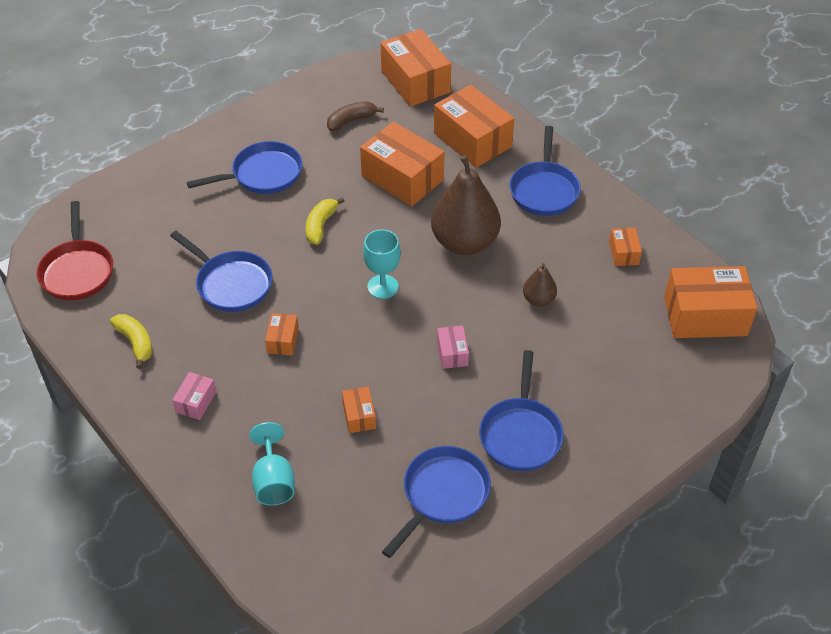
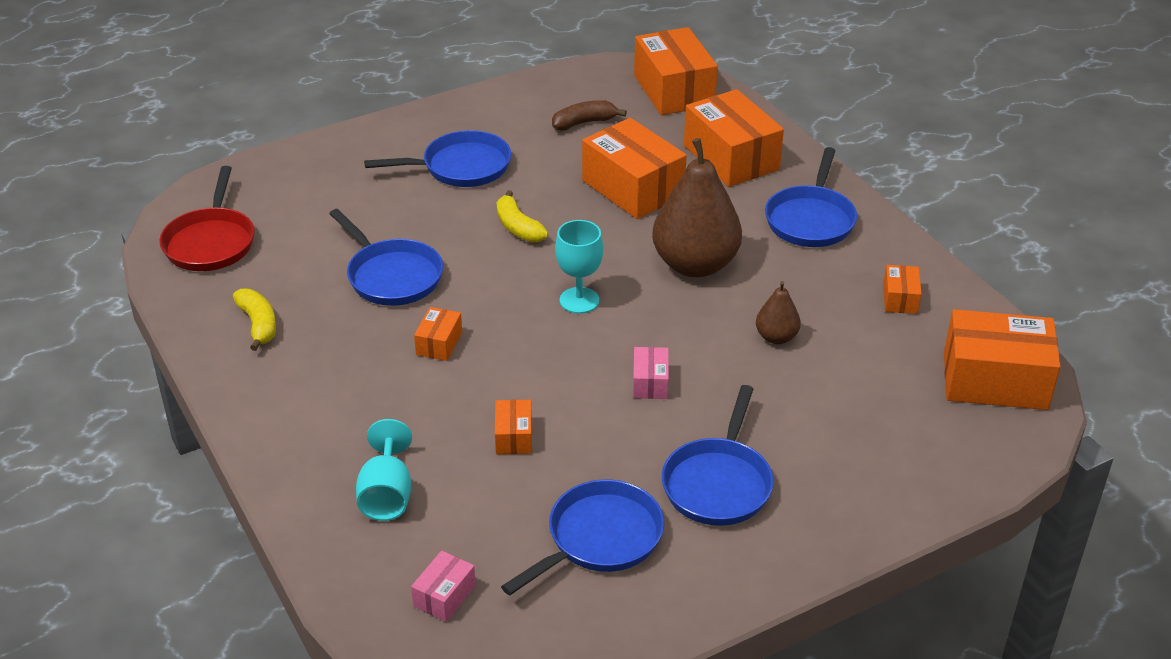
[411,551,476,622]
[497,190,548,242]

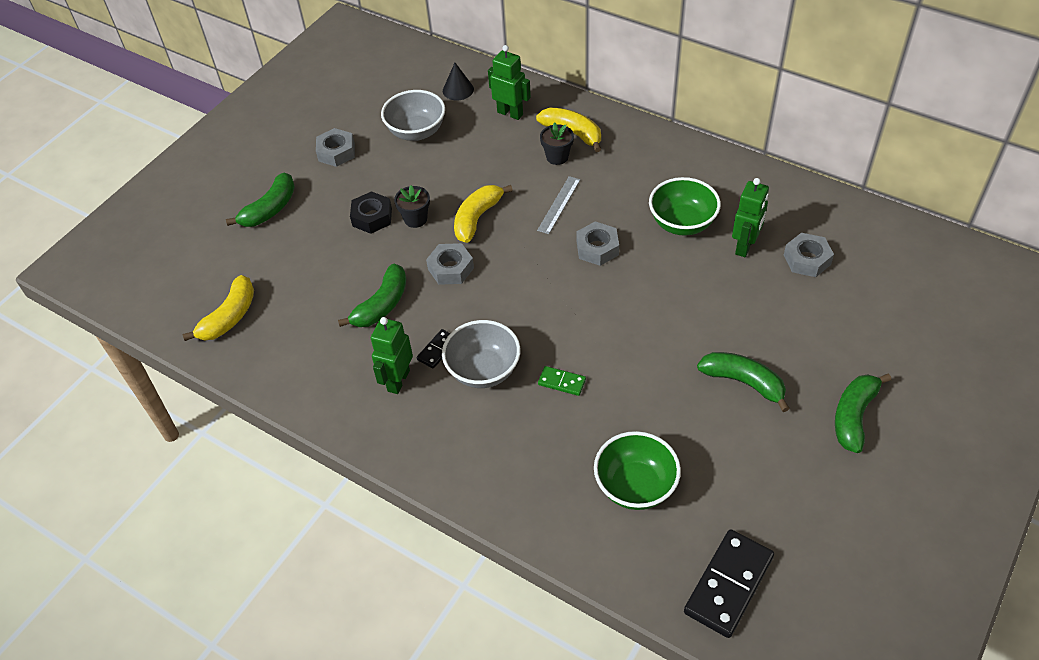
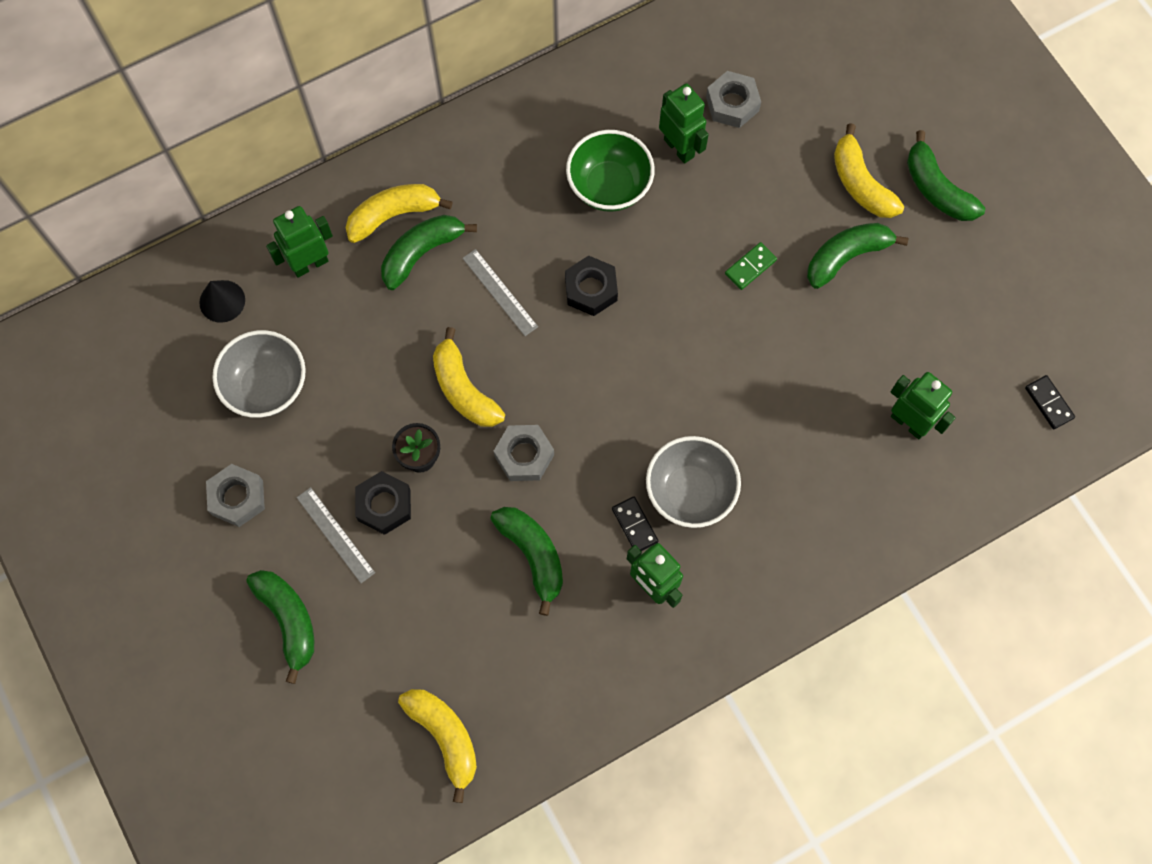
[297,487,375,583]
[381,215,477,290]
[565,255,618,316]
[725,242,777,290]
[834,123,905,218]
[891,372,956,439]
[1025,375,1075,429]

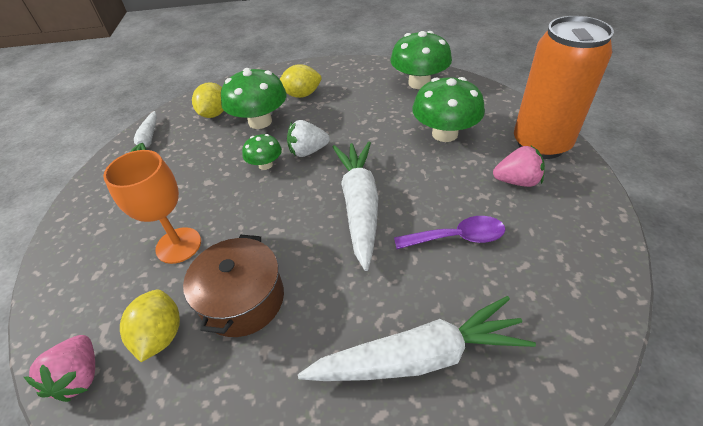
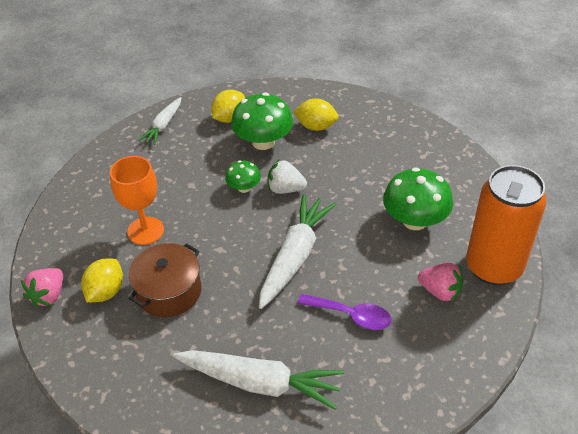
[390,31,452,89] (first image)

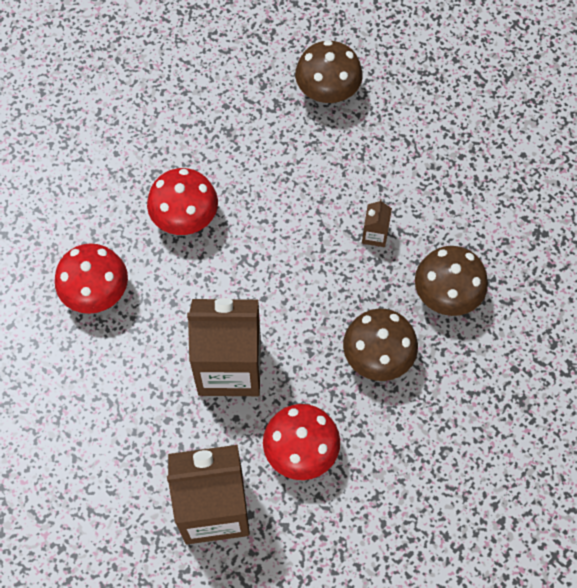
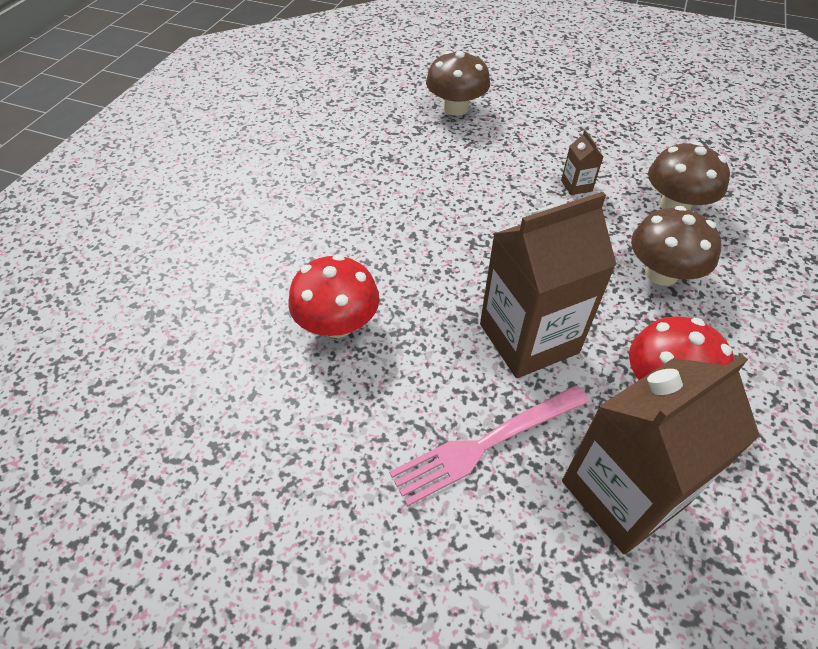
[389,385,589,506]
[147,168,218,235] (first image)

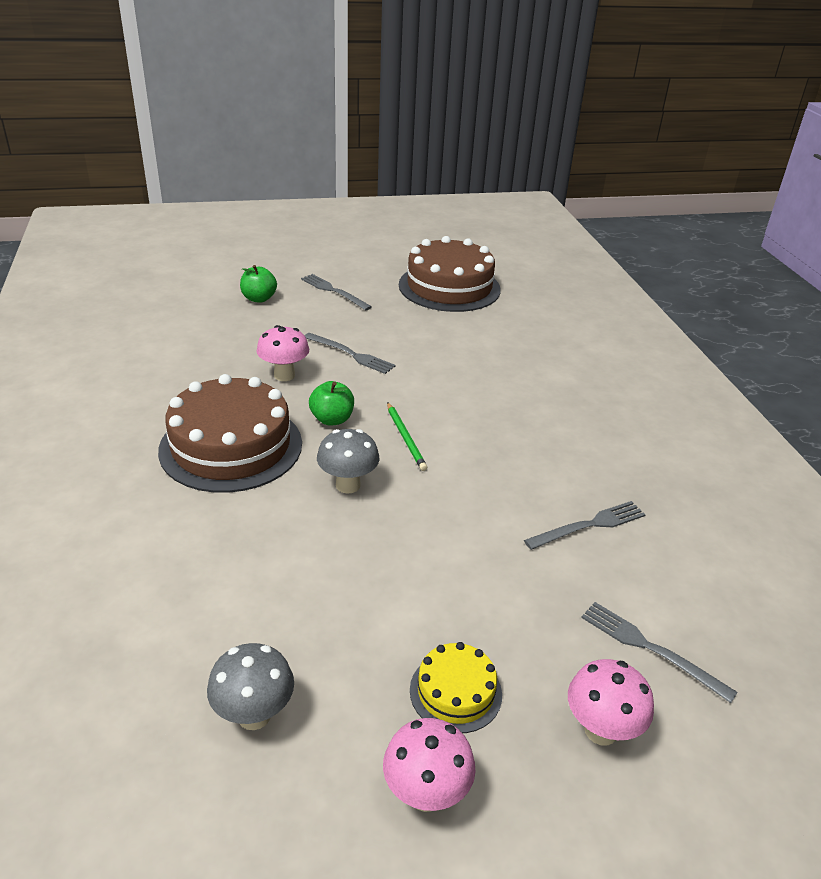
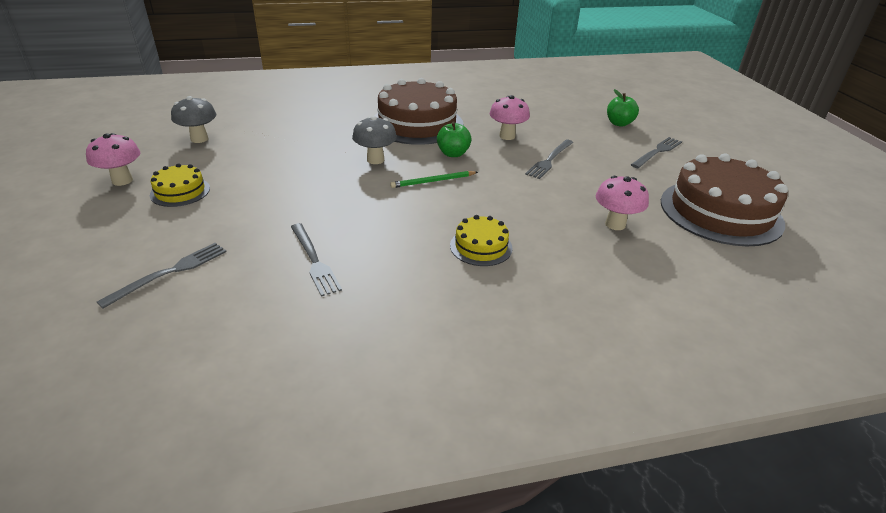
[450,215,513,266]
[596,176,649,230]

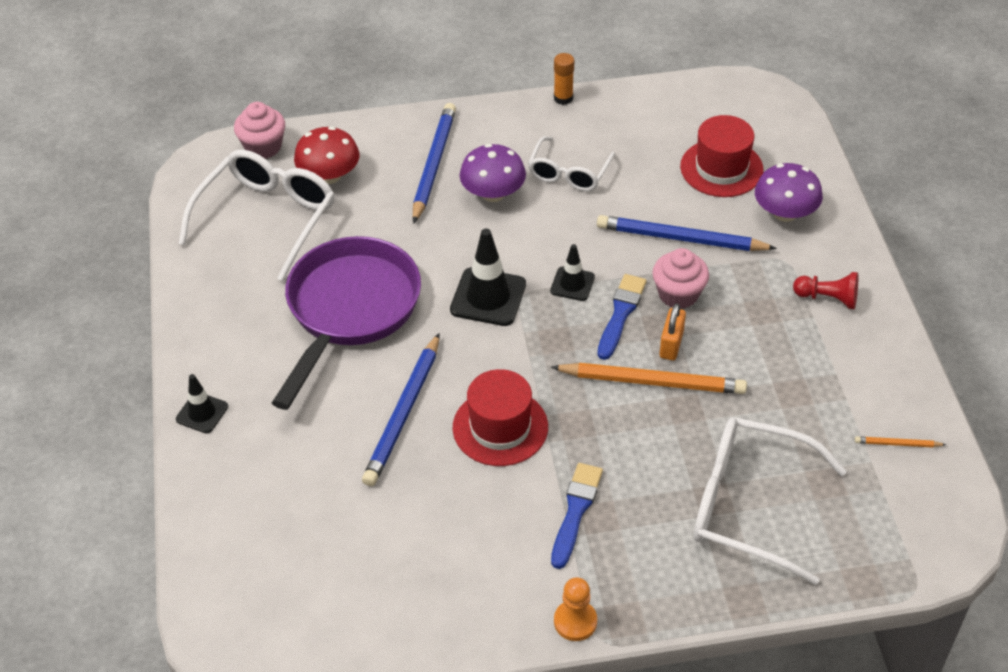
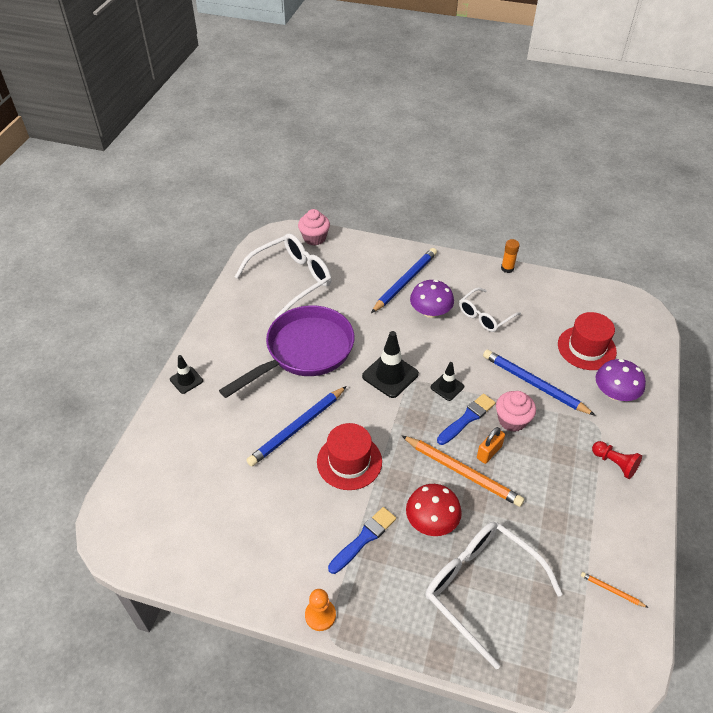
[406,484,462,536]

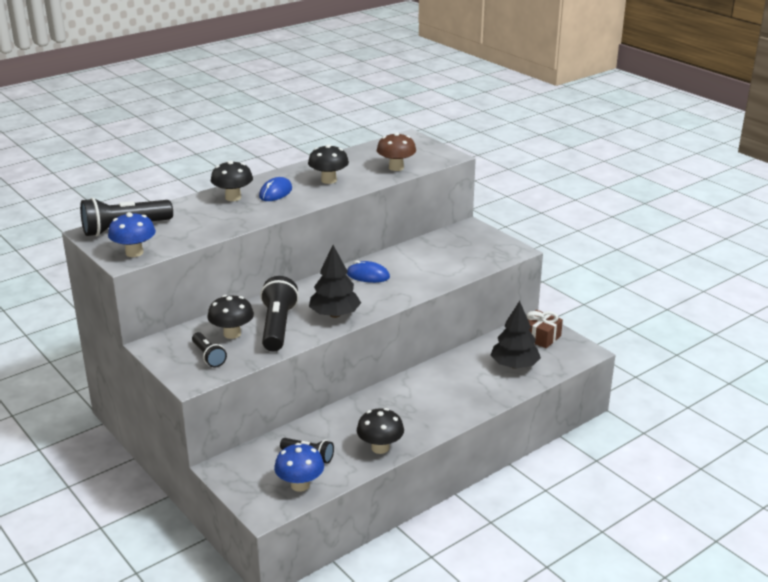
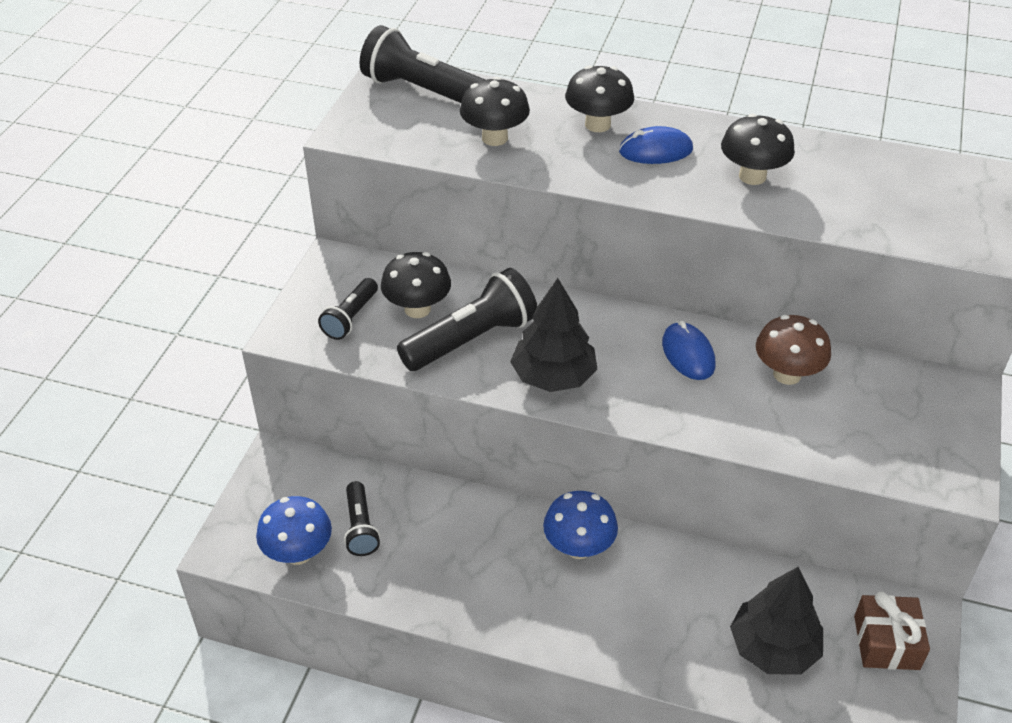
[460,77,530,146]
[543,491,618,559]
[756,315,831,385]

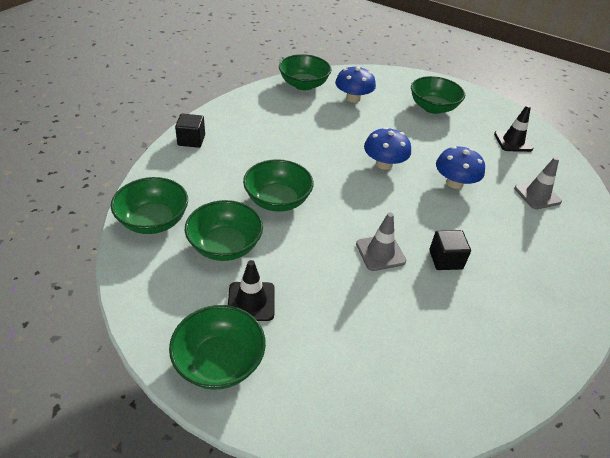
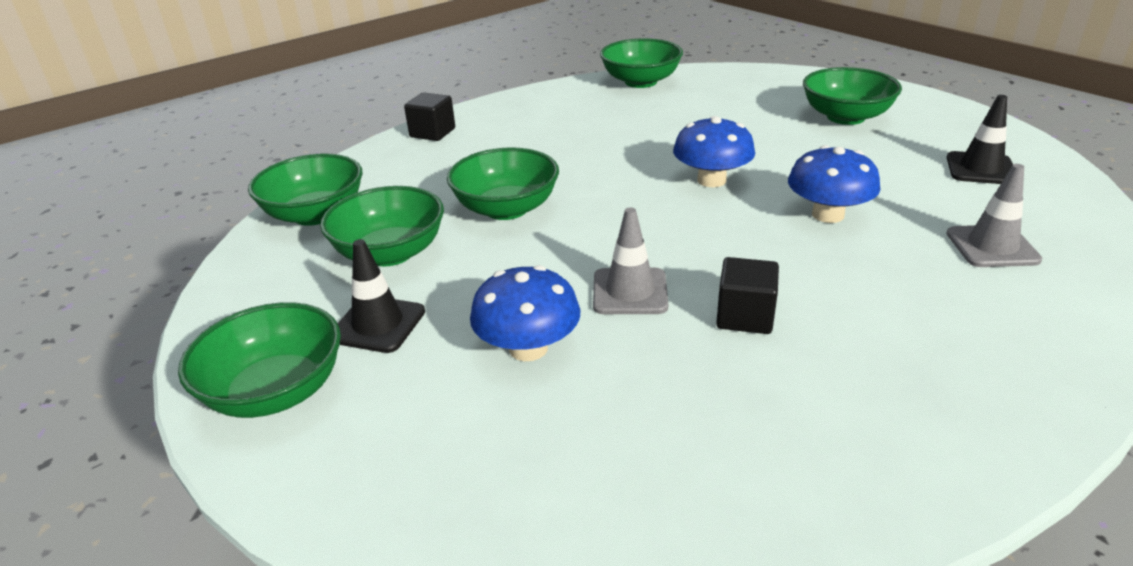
[470,265,580,361]

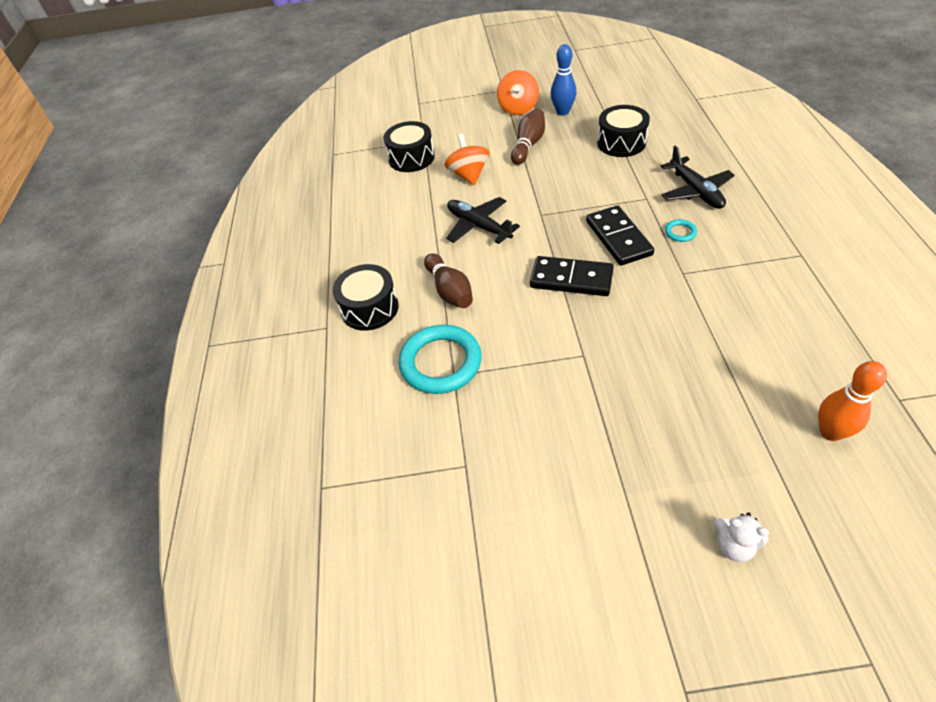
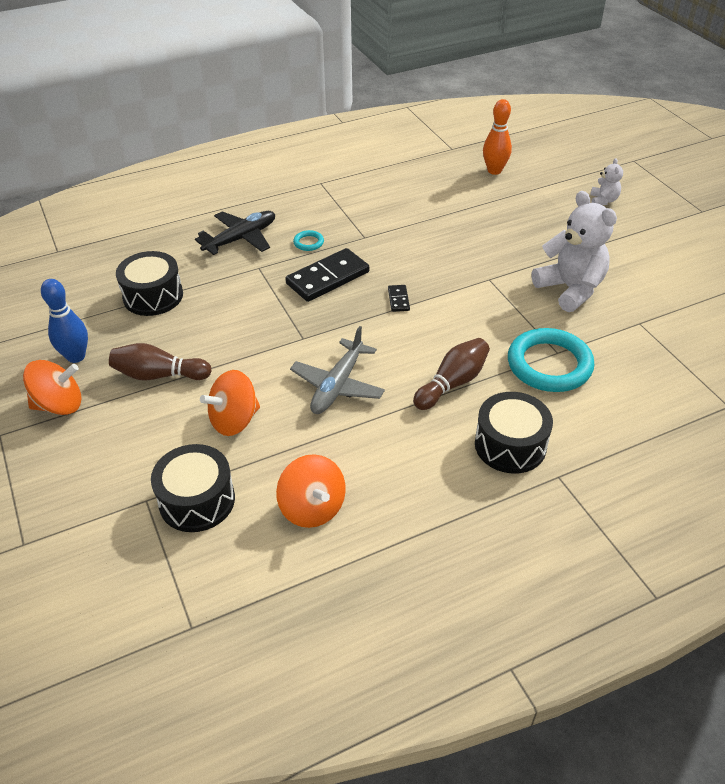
[276,454,346,528]
[290,326,385,414]
[388,285,410,312]
[532,191,617,312]

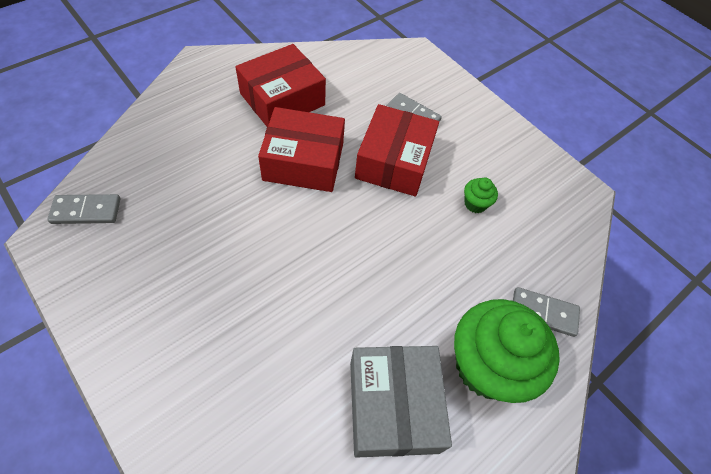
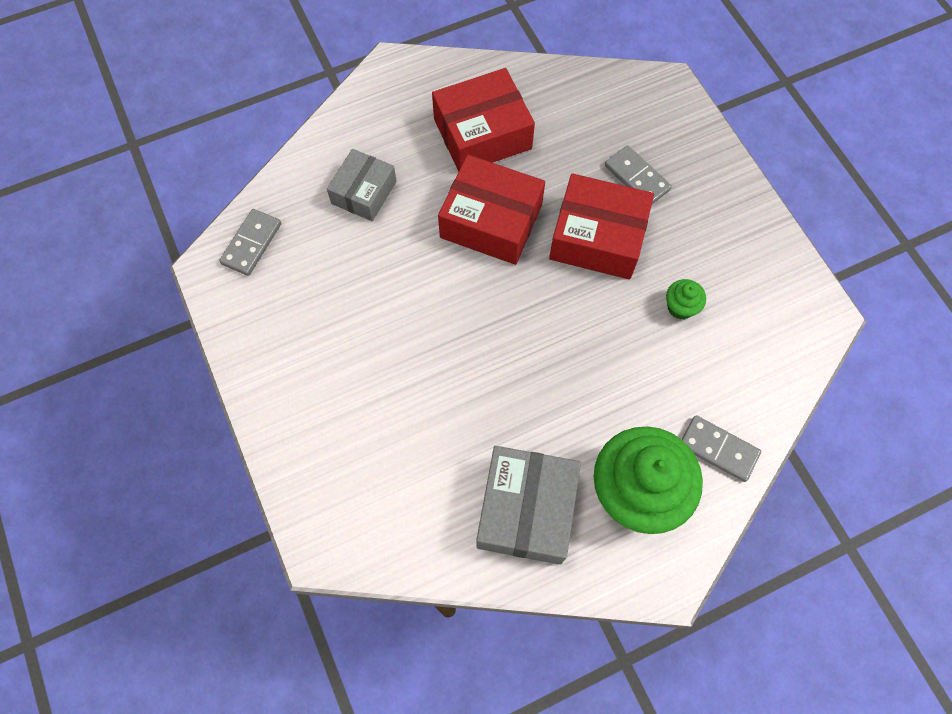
[219,209,281,276]
[327,149,397,221]
[549,173,654,280]

